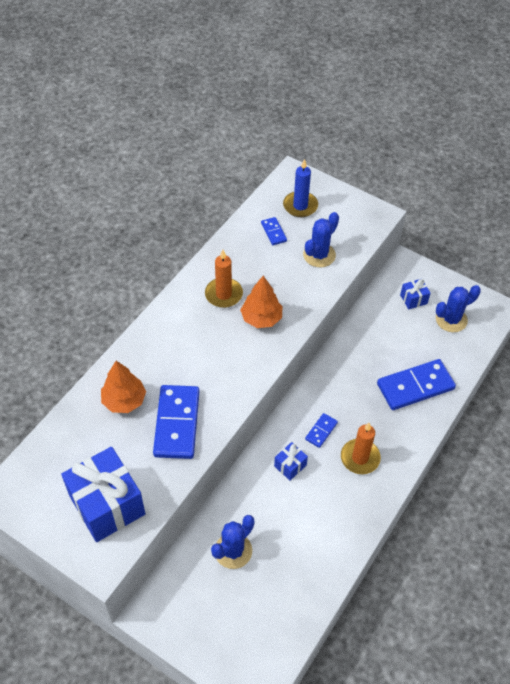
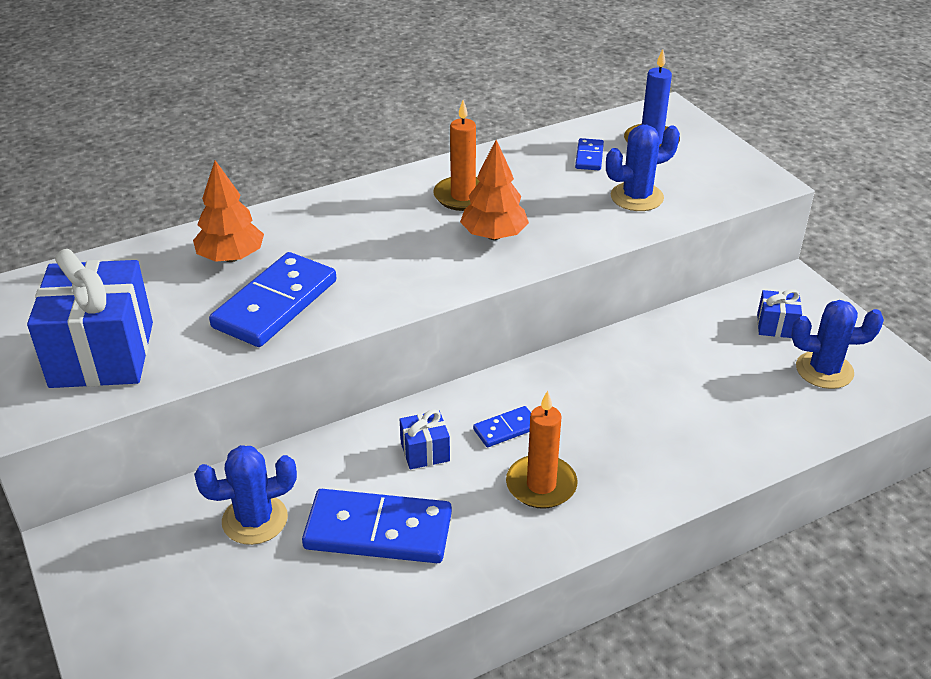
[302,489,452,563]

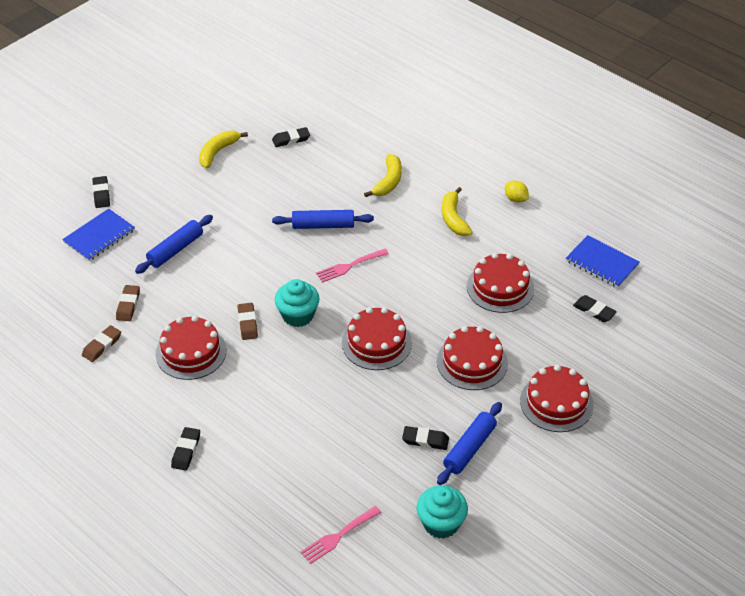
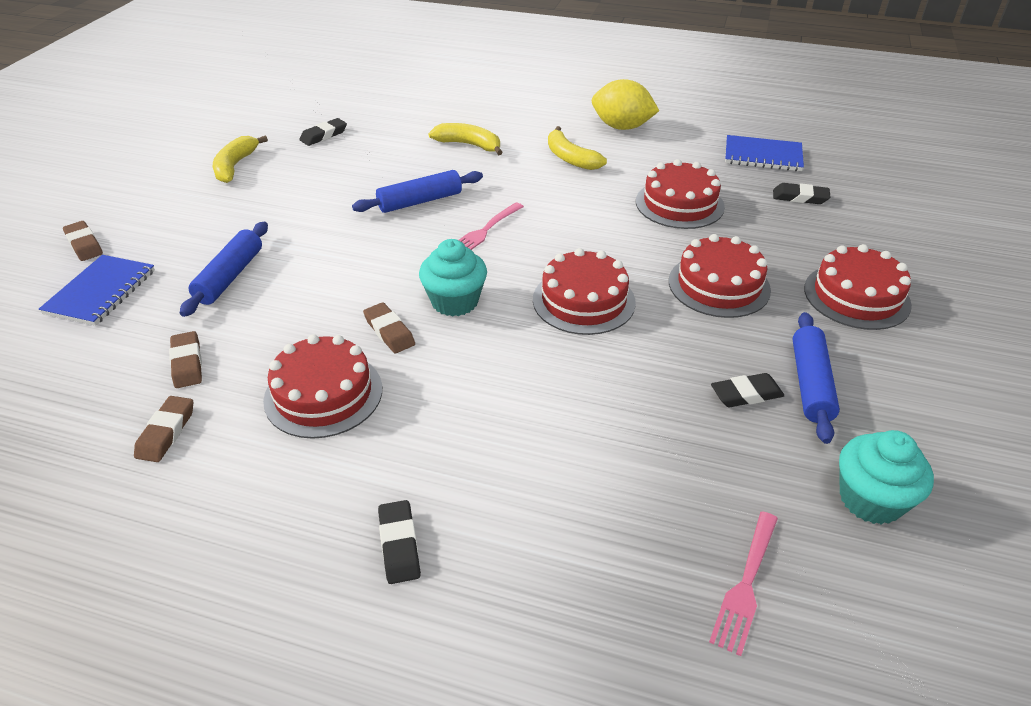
[63,221,103,261]
[428,123,503,155]
[592,79,659,130]

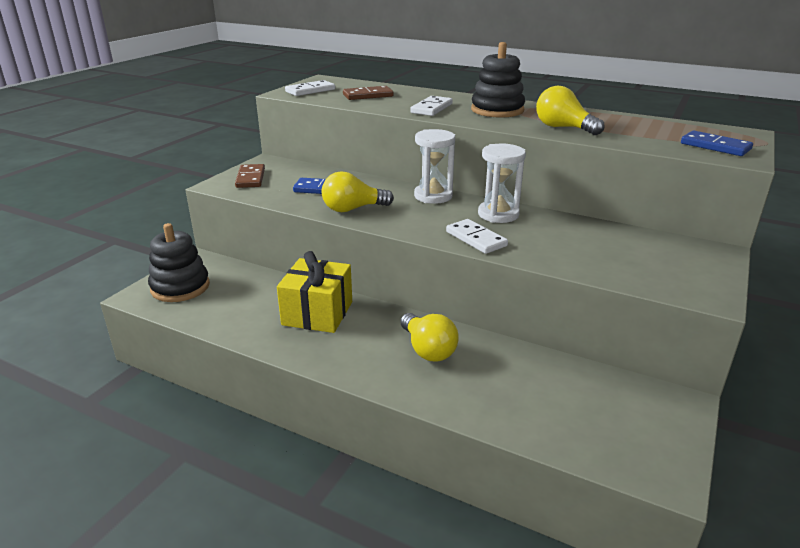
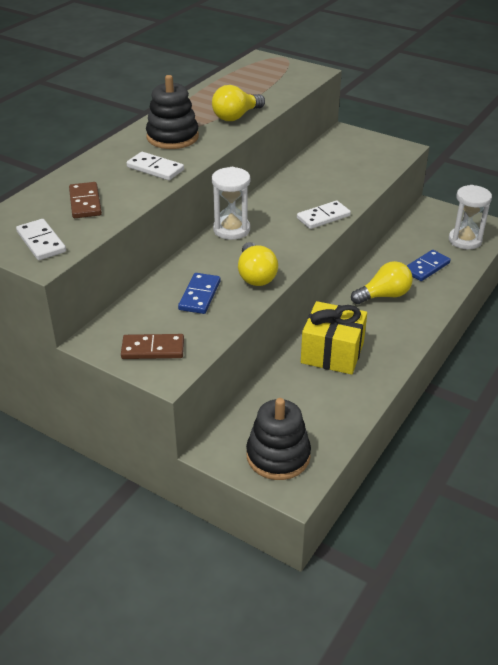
[407,250,451,281]
[449,185,492,249]

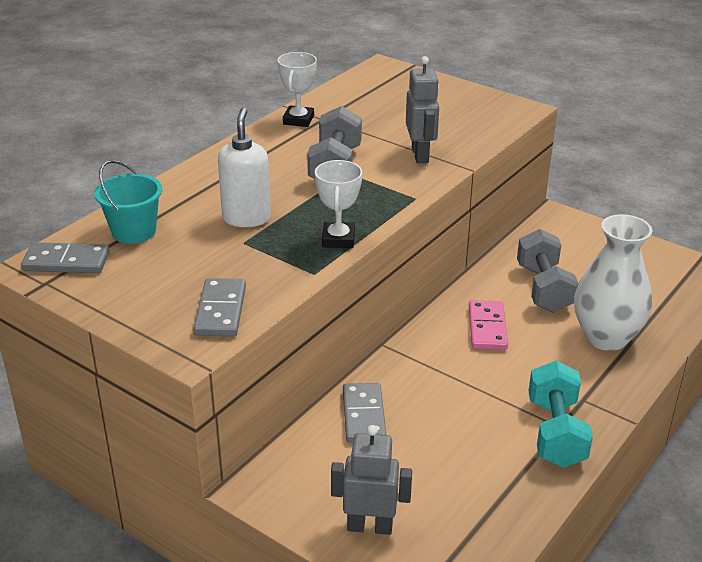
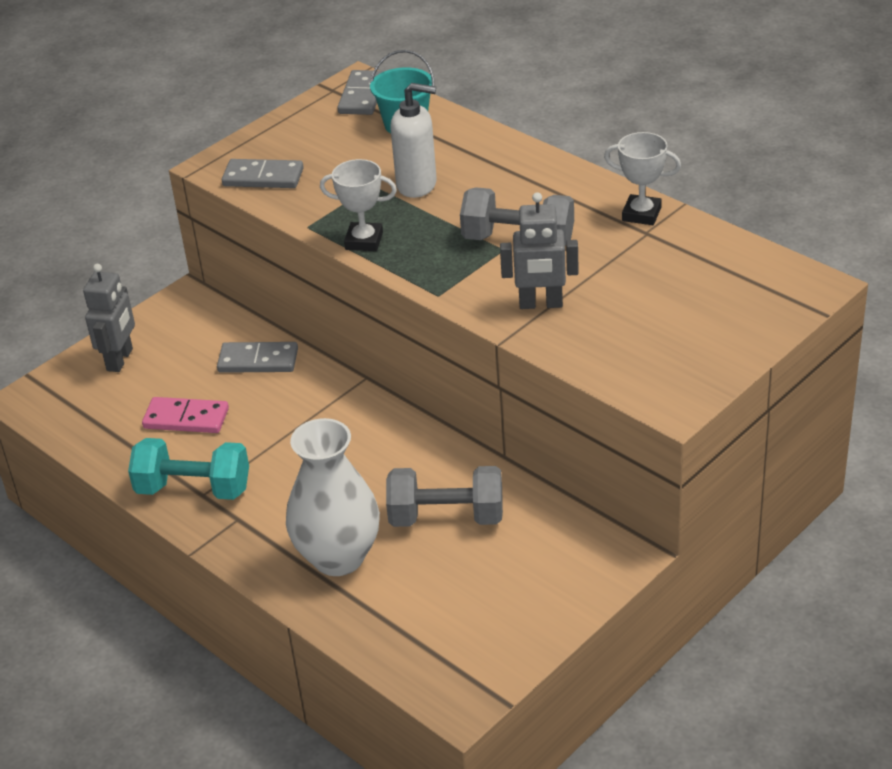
[142,397,229,433]

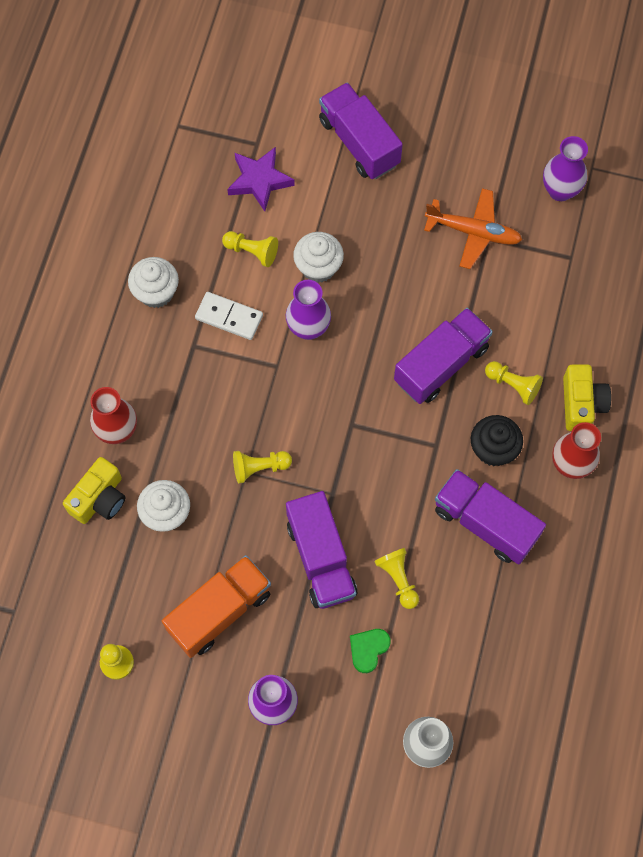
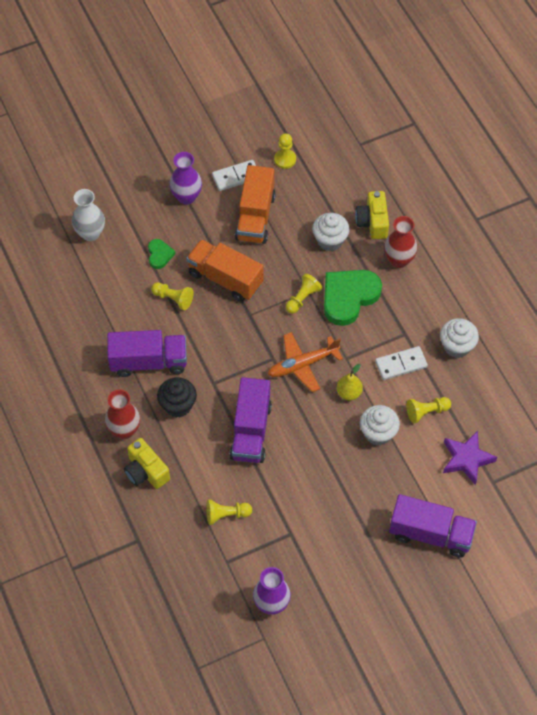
[186,239,264,302]
[206,499,252,525]
[212,160,256,191]
[268,332,343,392]
[324,270,382,326]
[337,364,363,400]

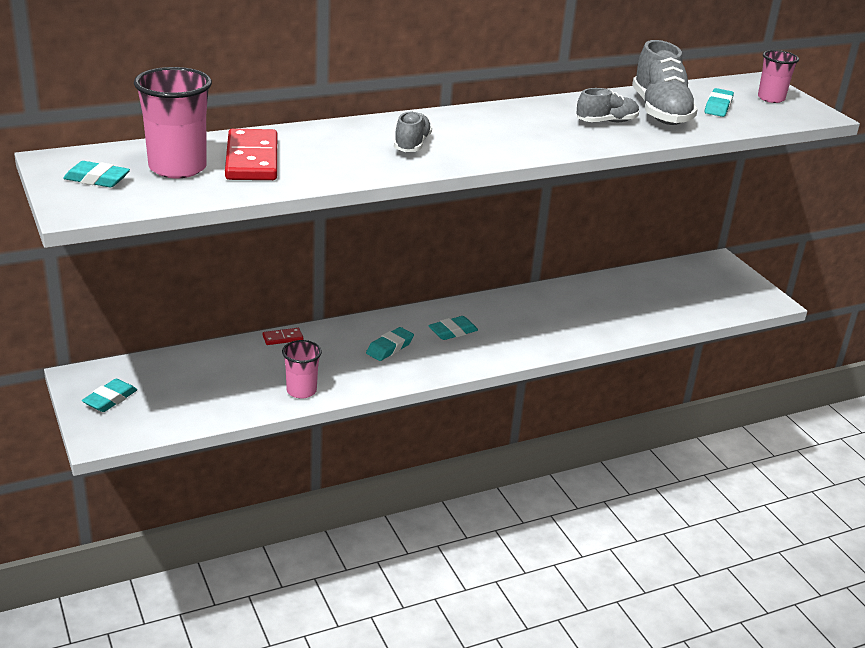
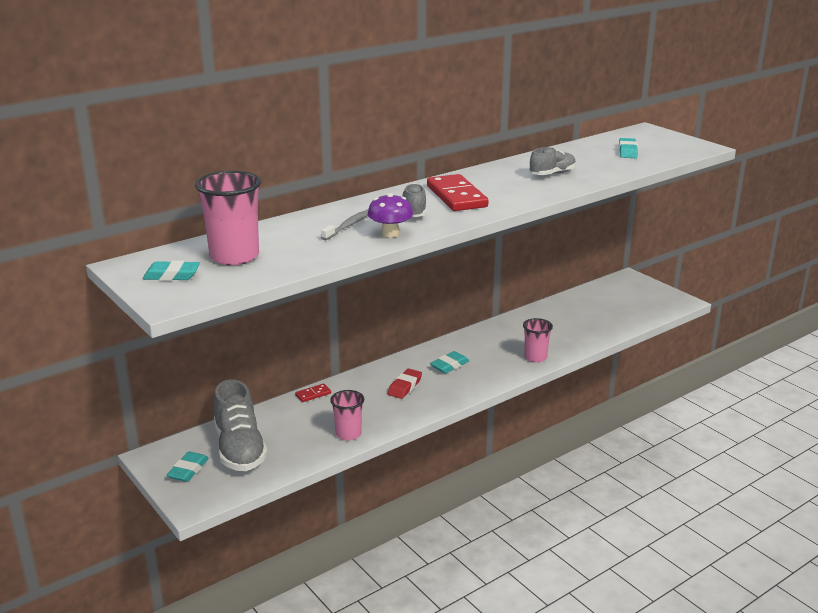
[214,379,268,471]
[321,209,368,240]
[368,193,413,238]
[388,369,422,399]
[427,174,489,211]
[523,318,553,362]

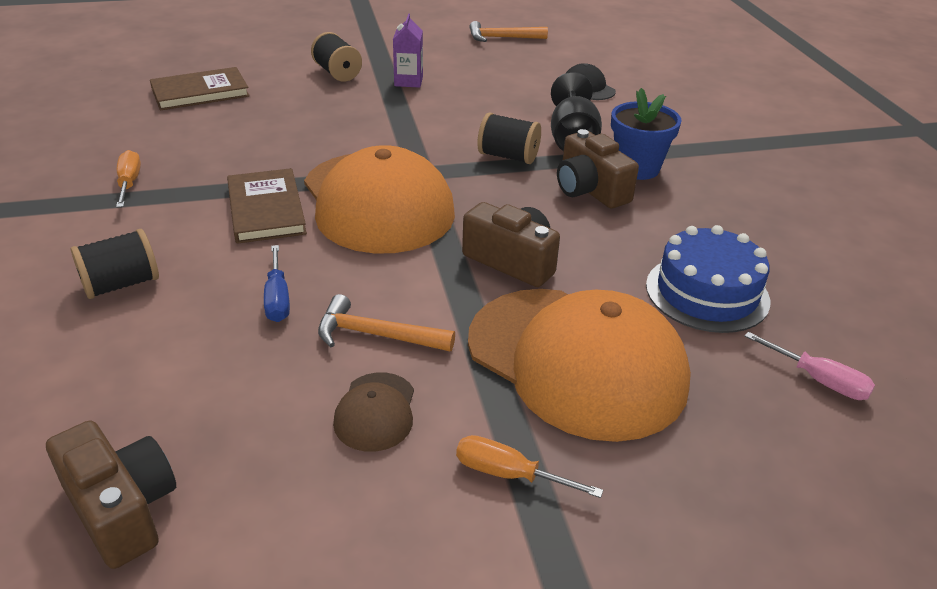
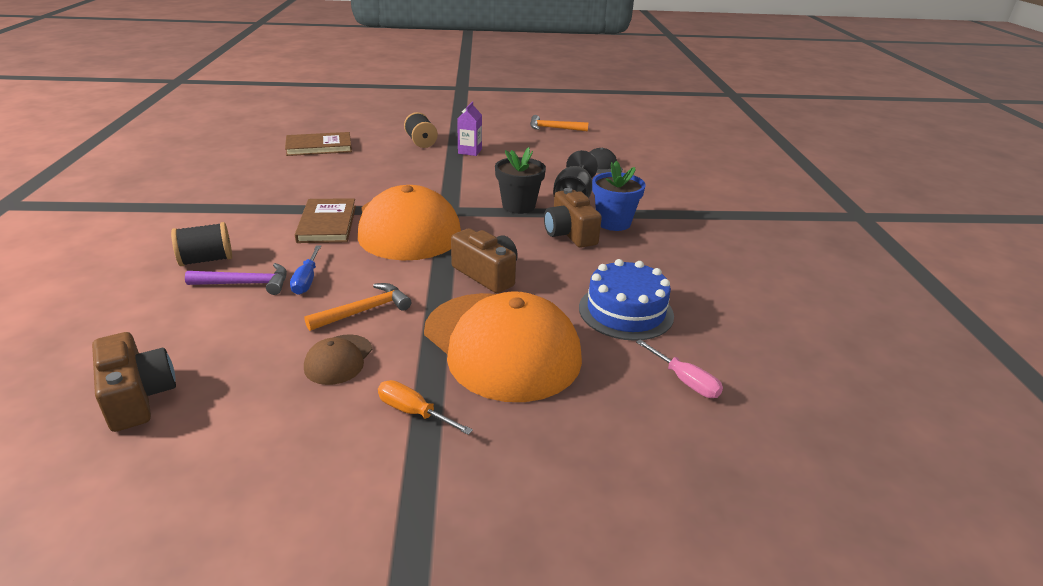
[185,263,287,295]
[304,283,411,331]
[495,147,546,214]
[116,150,141,208] (first image)

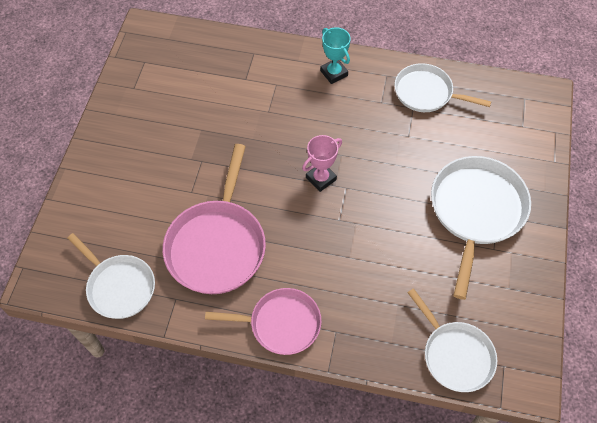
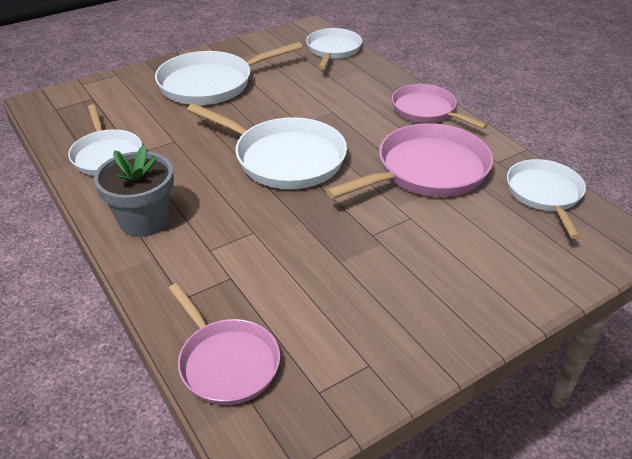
[94,145,174,237]
[169,283,280,405]
[187,103,347,189]

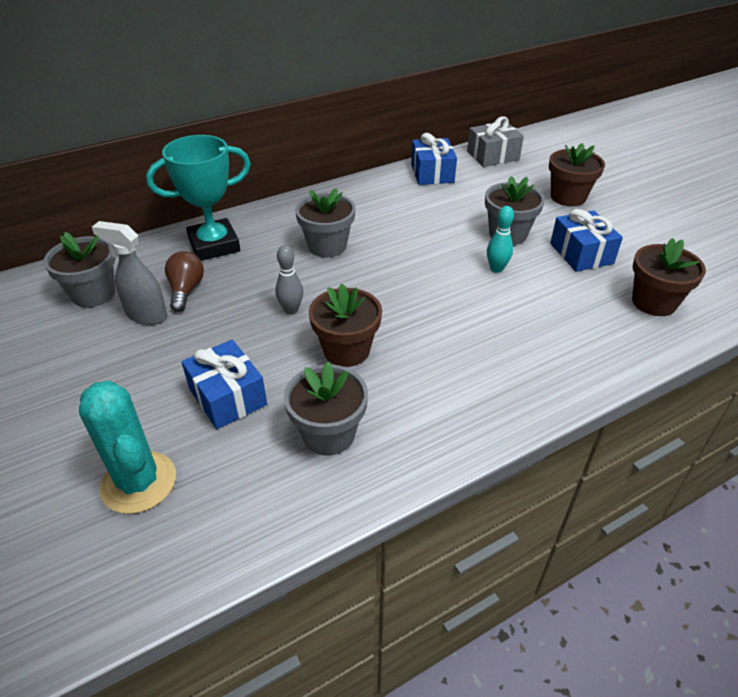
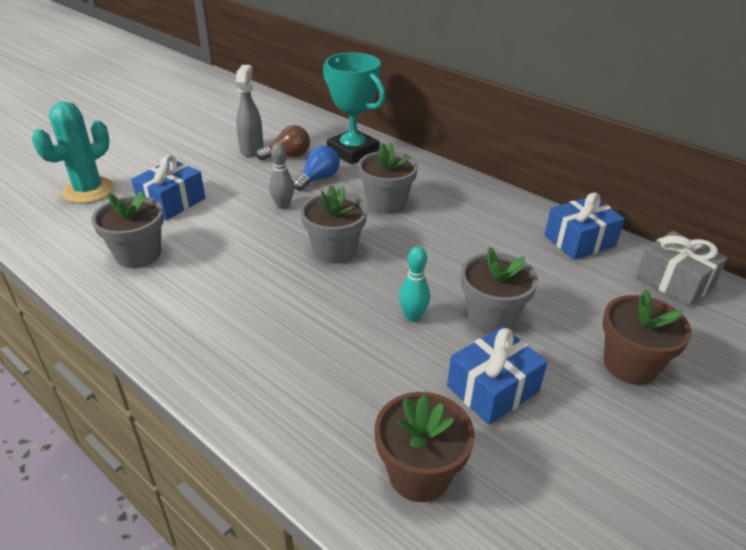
[293,145,340,191]
[300,185,367,264]
[309,284,382,367] (first image)

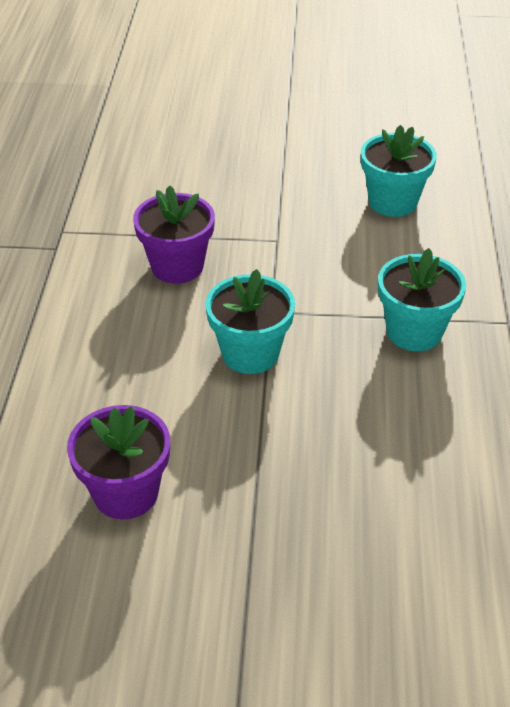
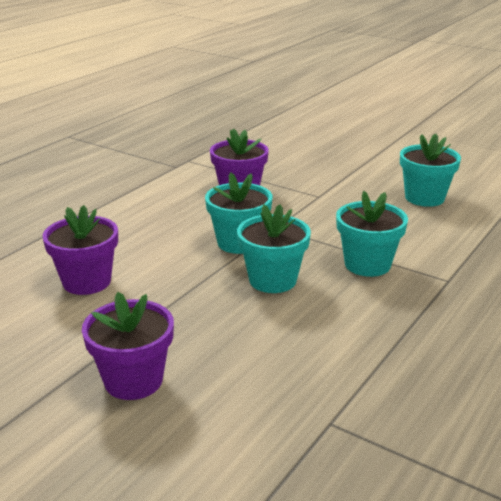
[82,292,174,400]
[237,204,311,293]

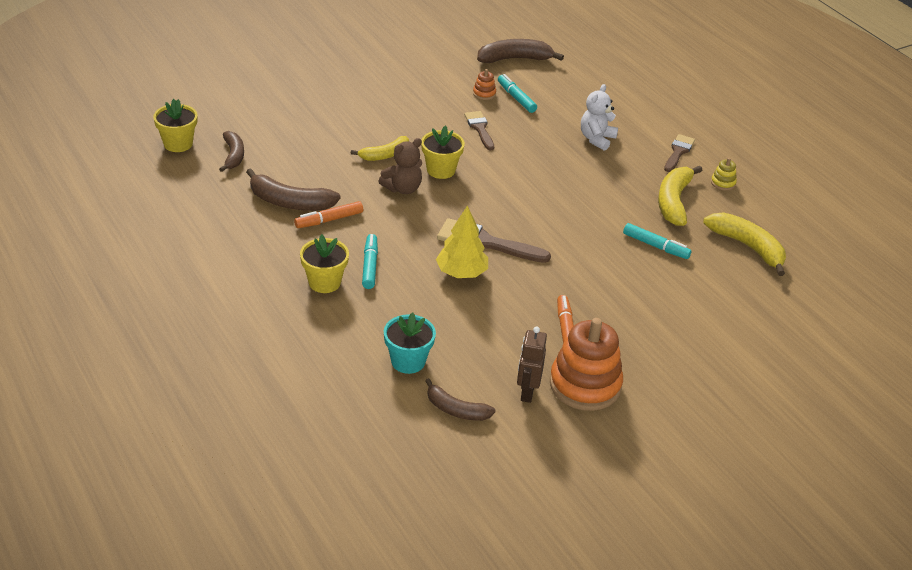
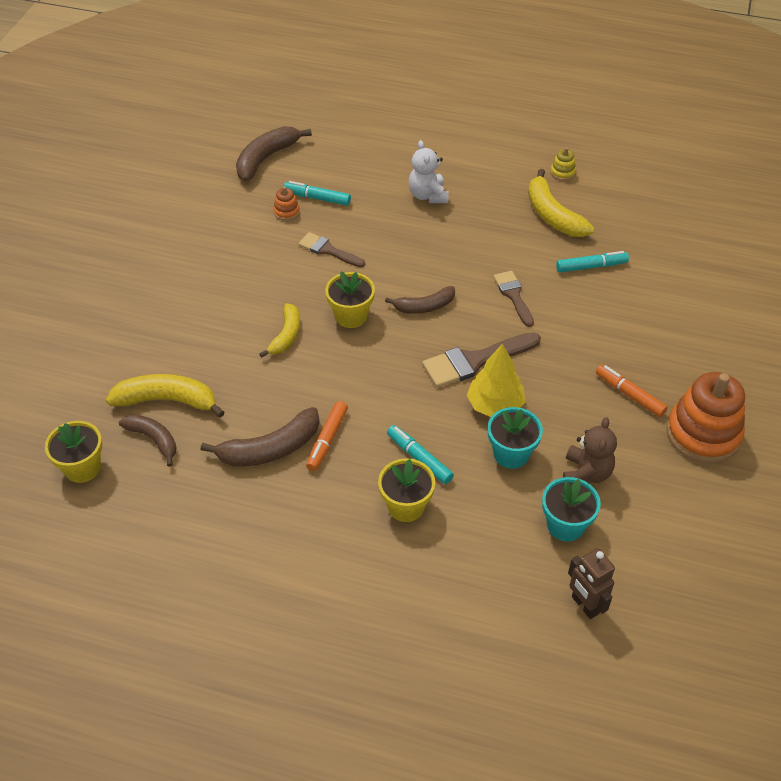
[106,374,225,418]
[385,286,455,314]
[488,407,543,469]
[493,271,534,327]
[563,417,617,483]
[568,548,615,619]

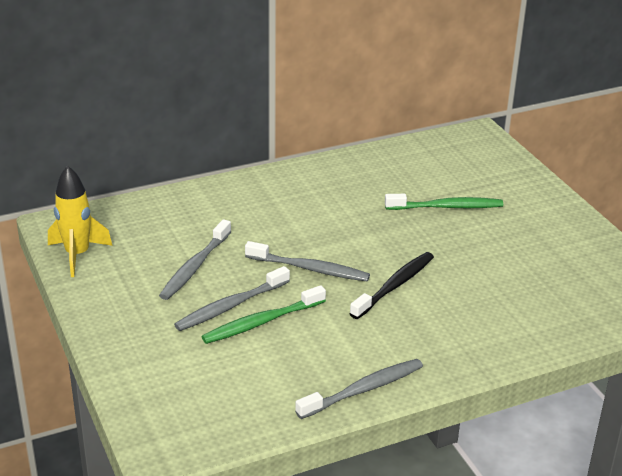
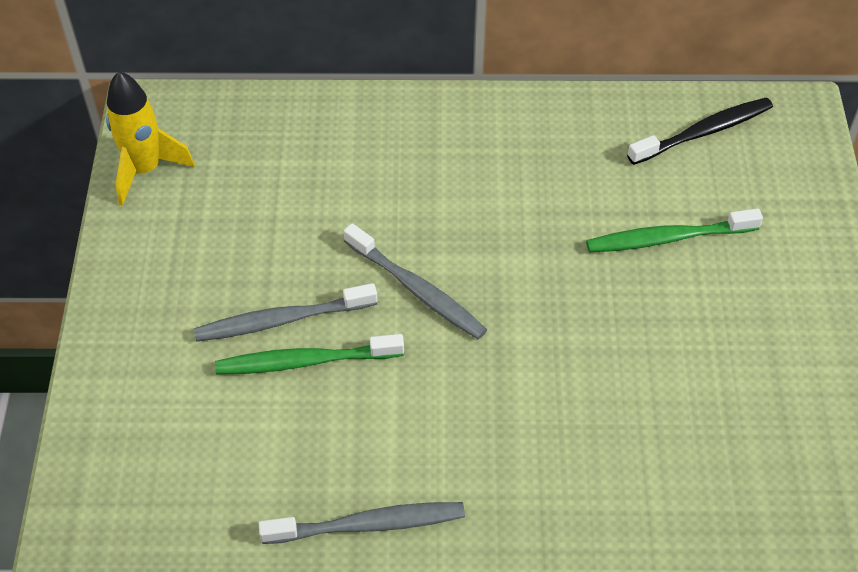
[586,208,763,253]
[627,97,773,165]
[159,219,231,300] (first image)

